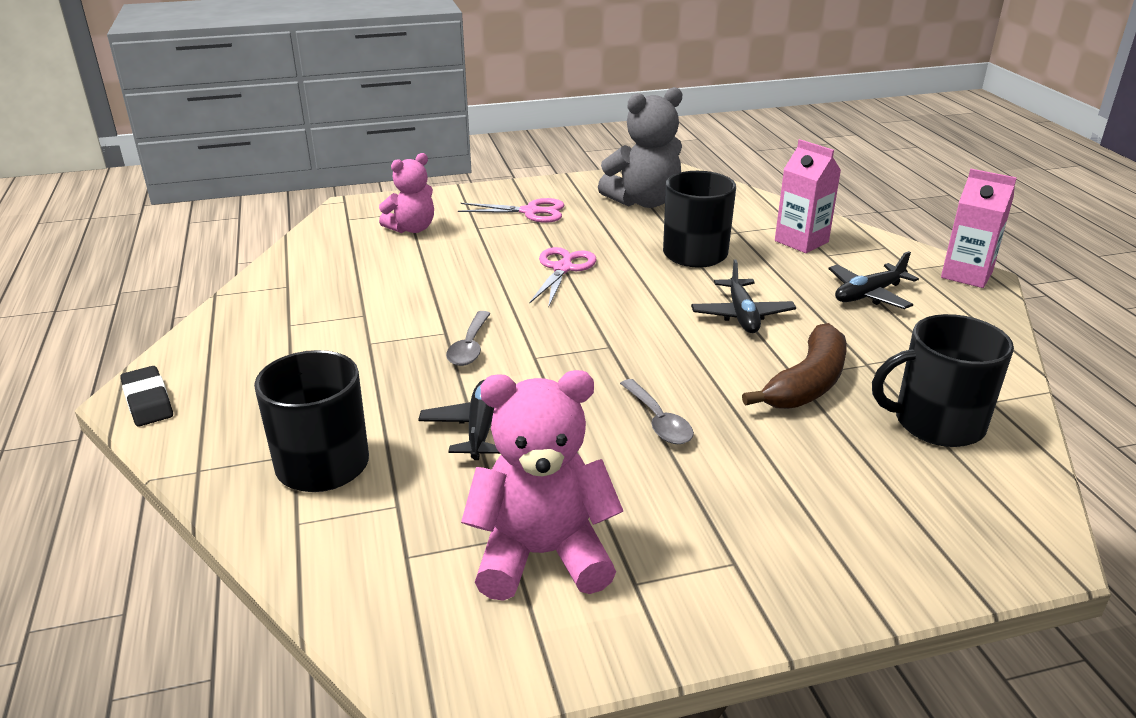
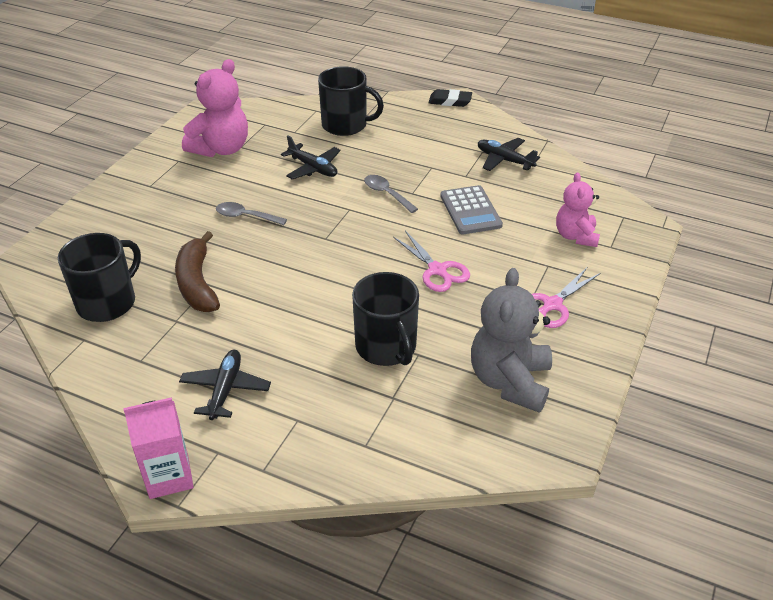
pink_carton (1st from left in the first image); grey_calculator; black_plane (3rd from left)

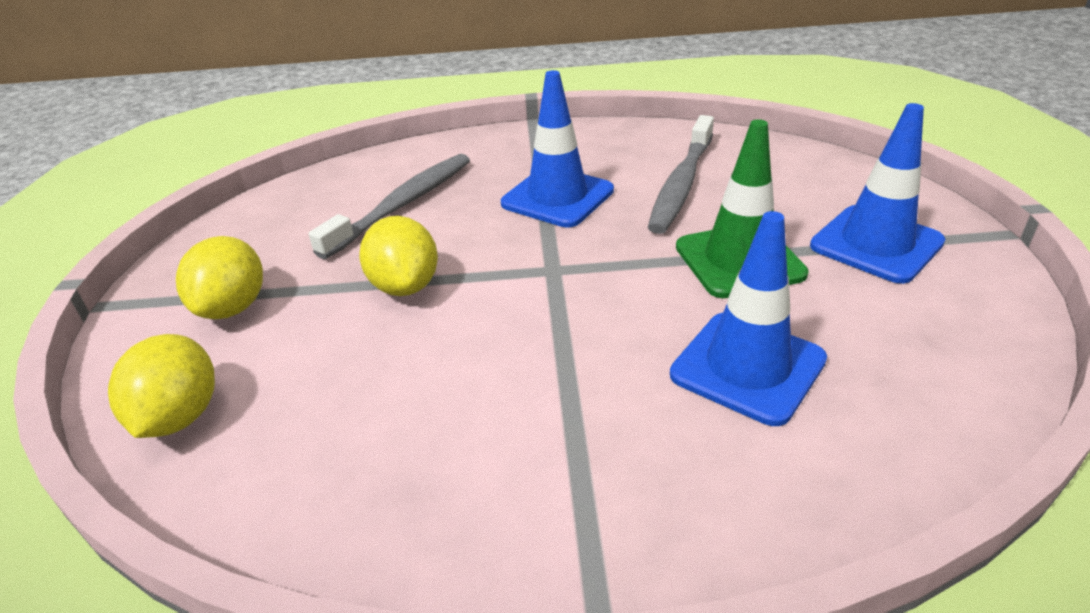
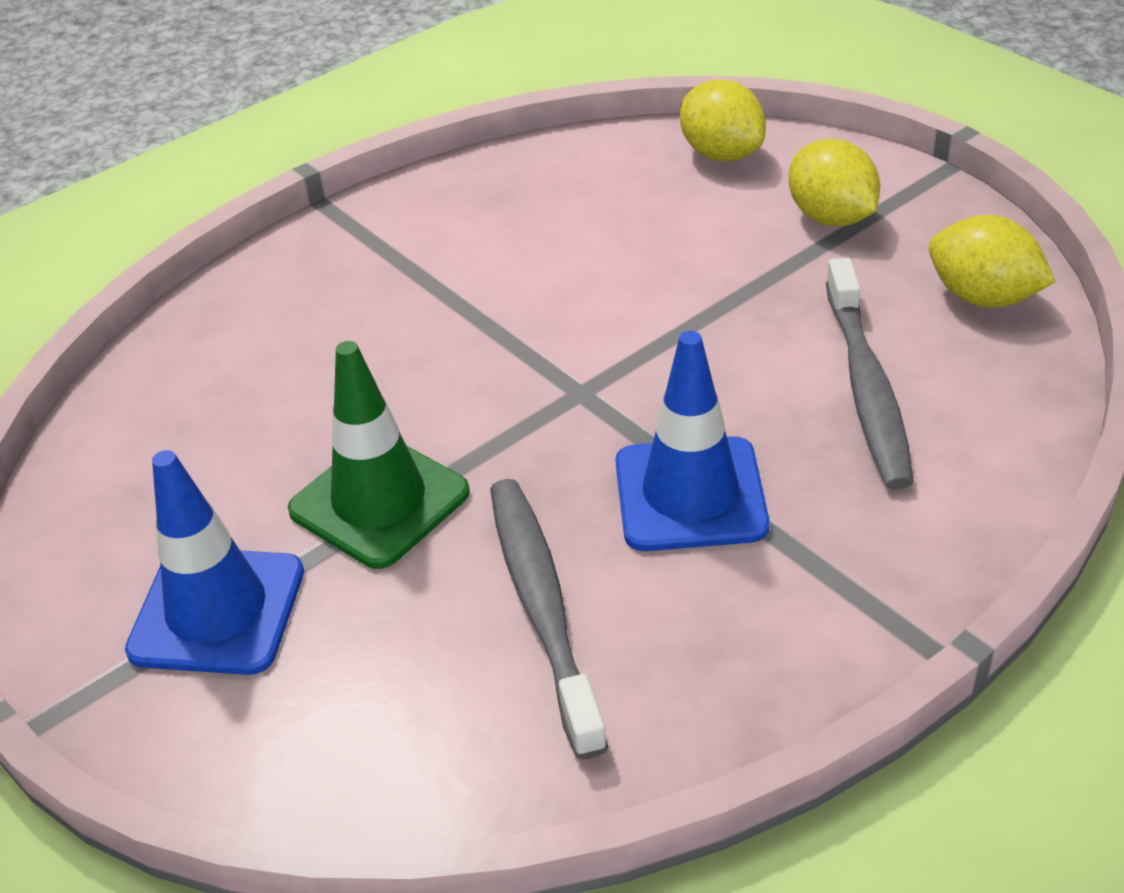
blue_traffic_cone (2nd from left in the first image); yellow_lemon (3rd from left)

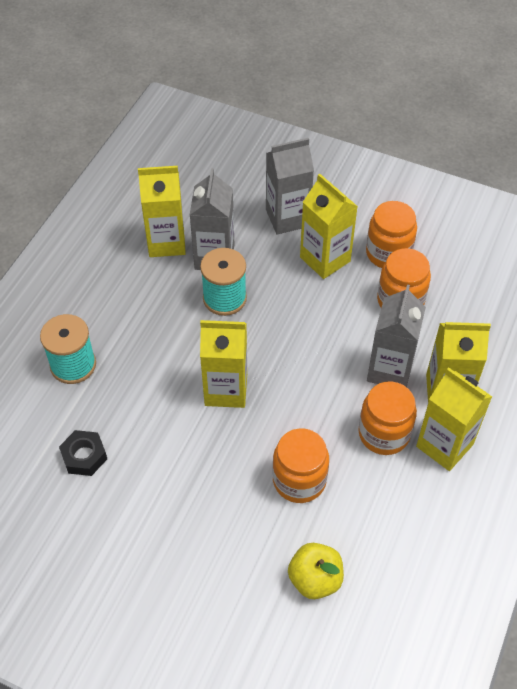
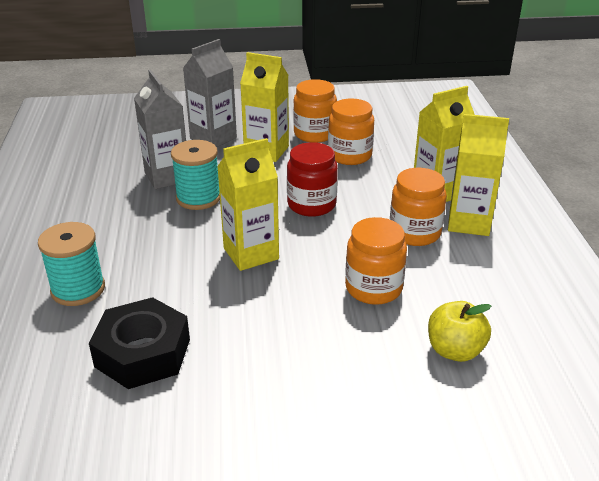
yellow_carton (1st from left in the first image); grey_carton (3rd from left in the first image); red_jar; black_nut

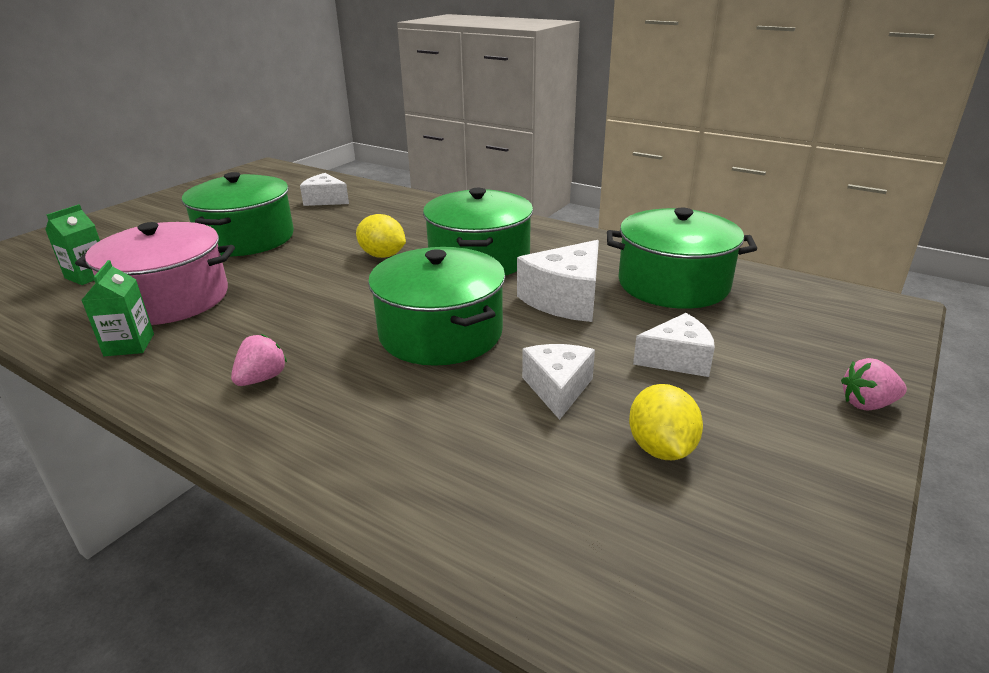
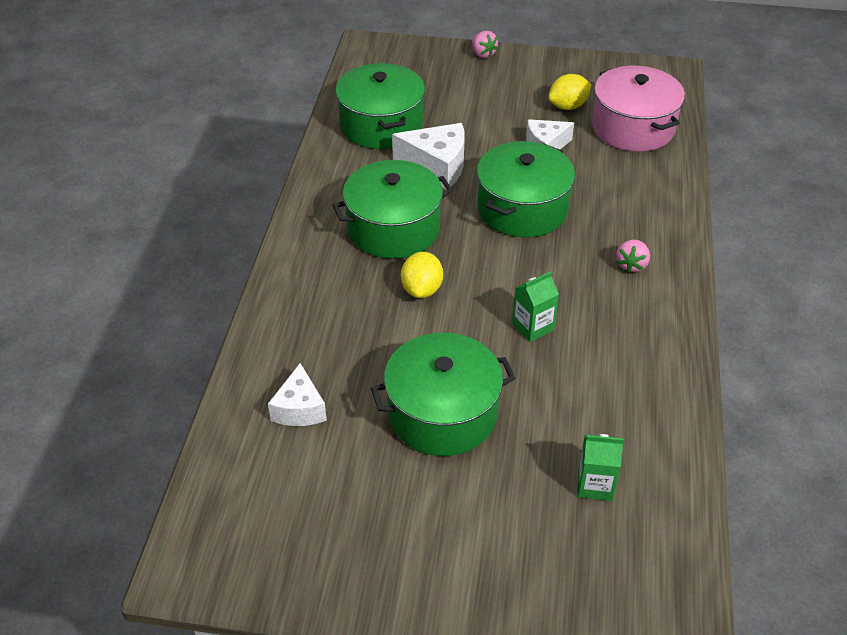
white_cheese (4th from left in the first image); pink_pot; green_carton (1st from left); pink_strawberry (2nd from left)

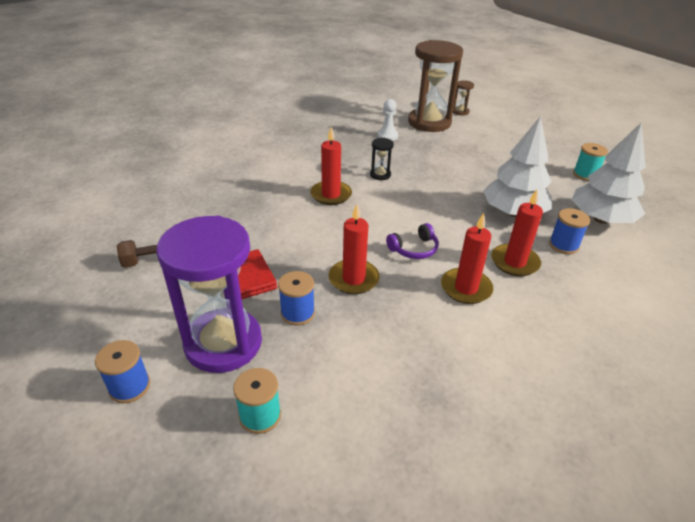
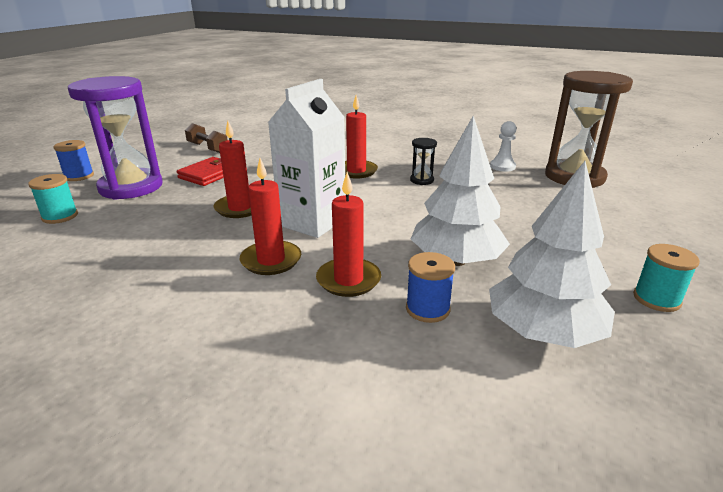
blue_spool (2nd from left in the first image); brown_hourglass (2nd from left in the first image); white_carton

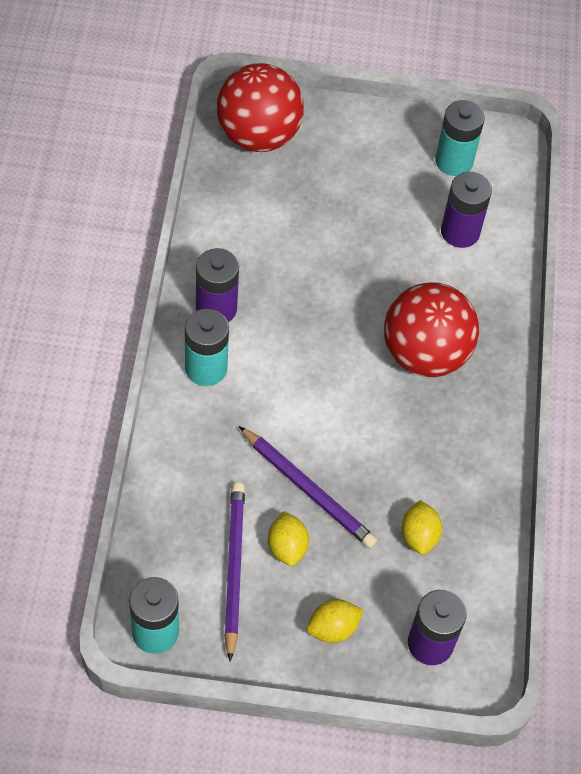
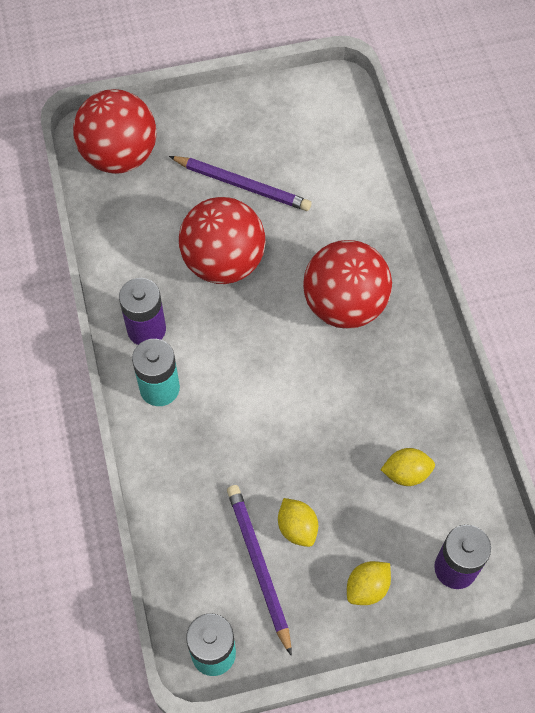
turquoise_battery (3rd from left in the first image); purple_battery (3rd from left in the first image); red_ball (2nd from left); purple_pencil (1st from left); yellow_lemon (3rd from left)

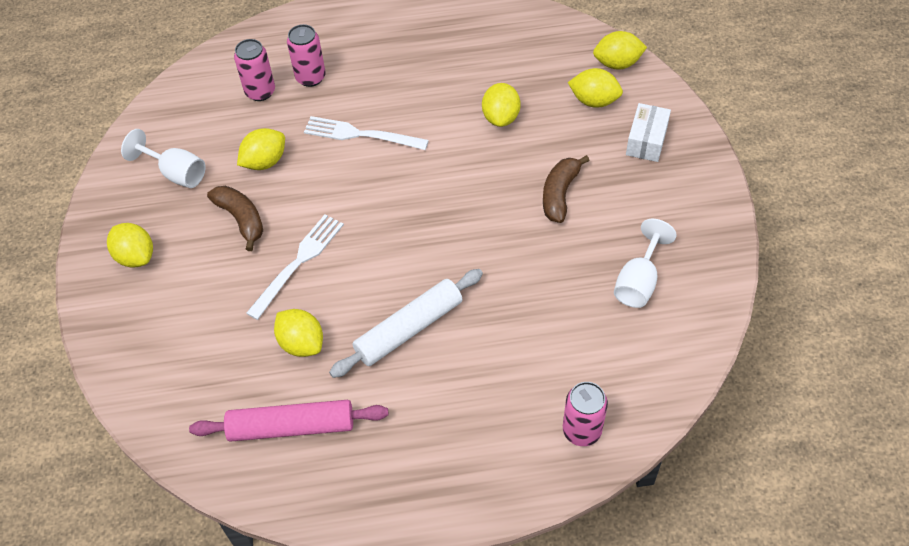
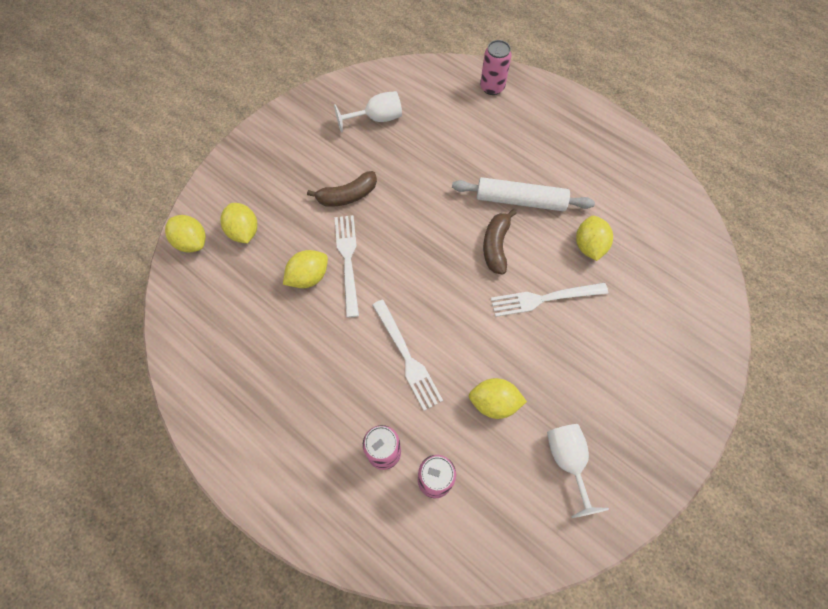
yellow_lemon (1st from left in the first image); pink_rolling_pin; white_box; white_fork (1st from left); brown_banana (2nd from left)

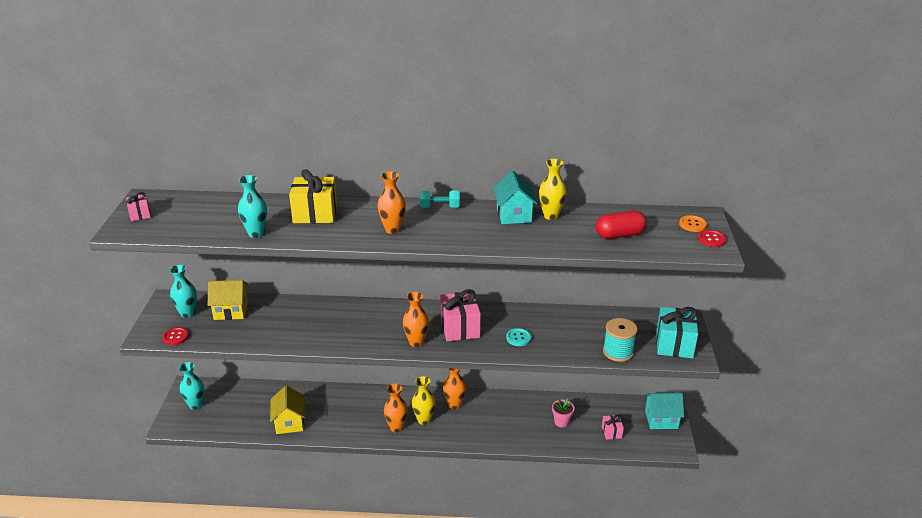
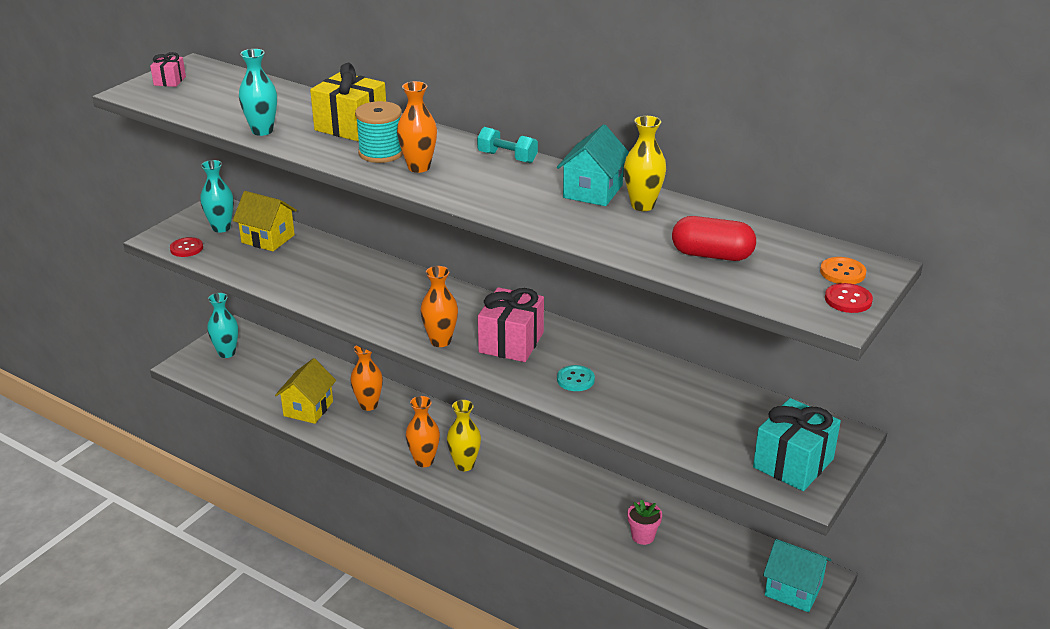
pink_gift (3rd from left in the first image); orange_vase (1st from left); turquoise_spool

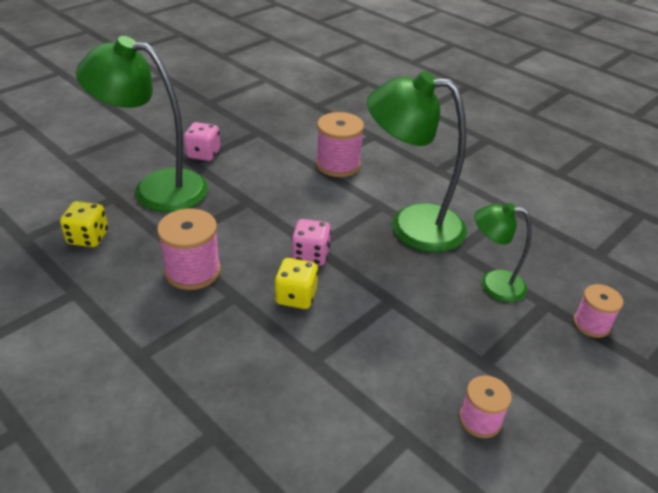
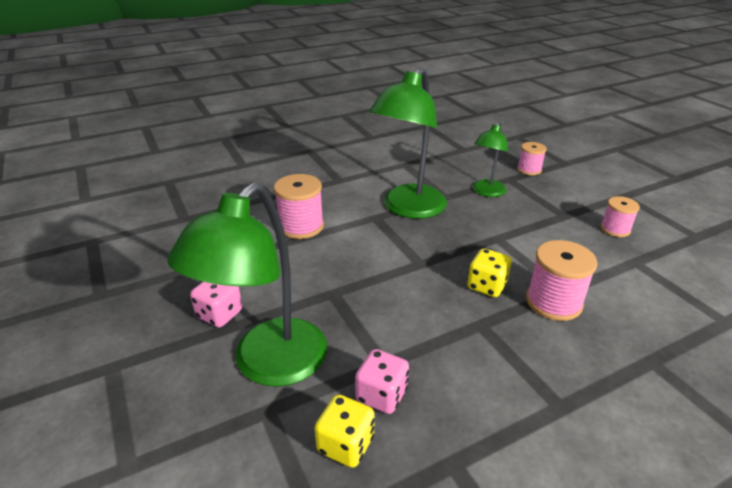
pink_spool (3rd from left); pink_dice (2nd from left)

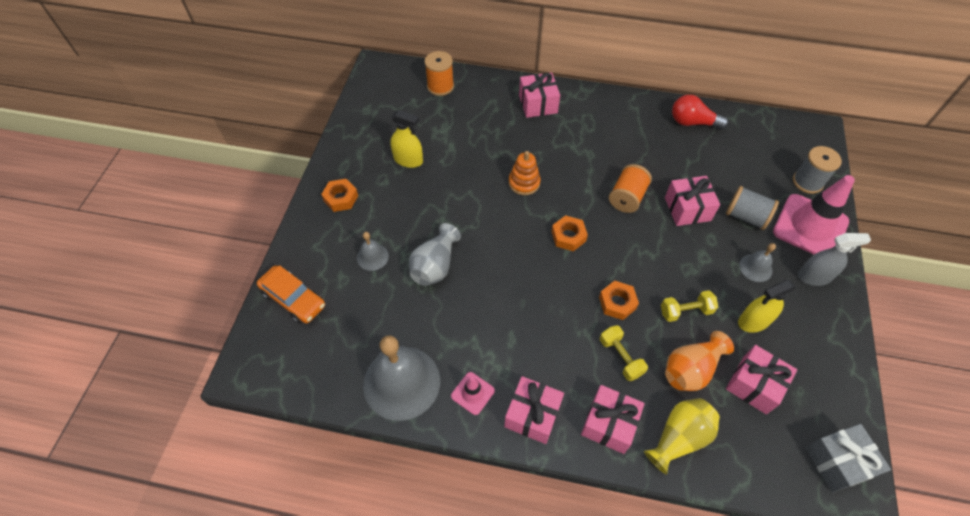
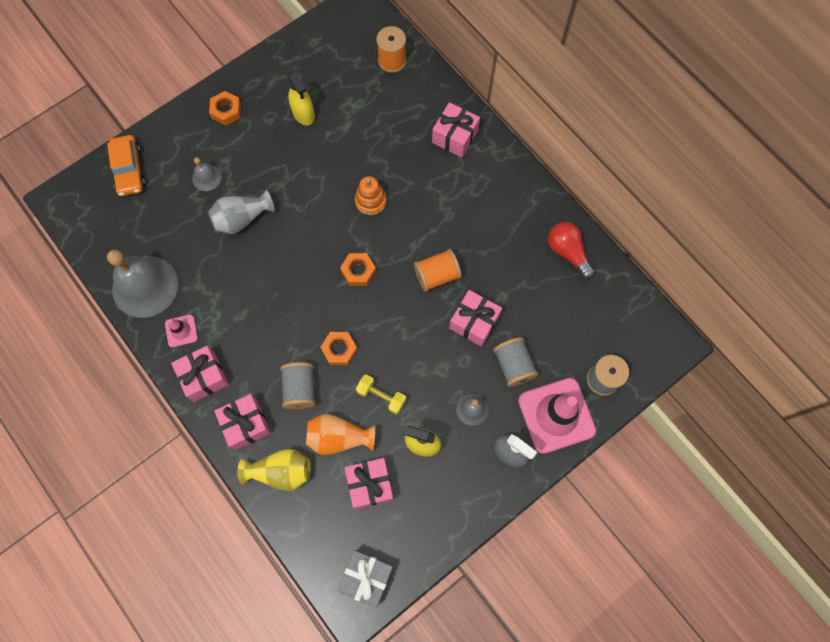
grey_spool (1st from left)

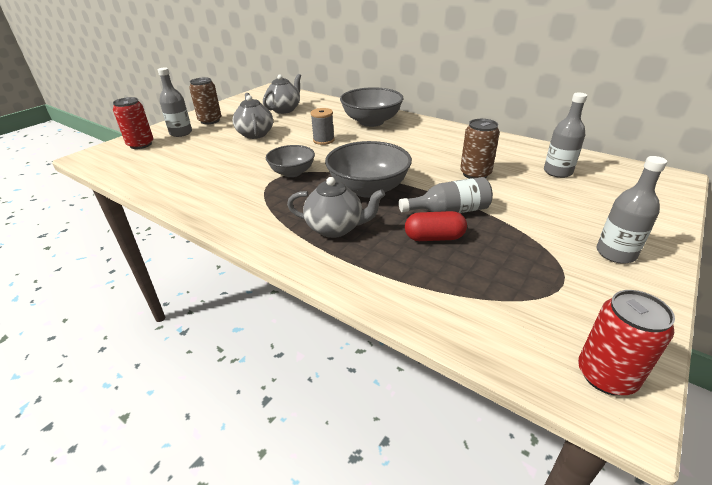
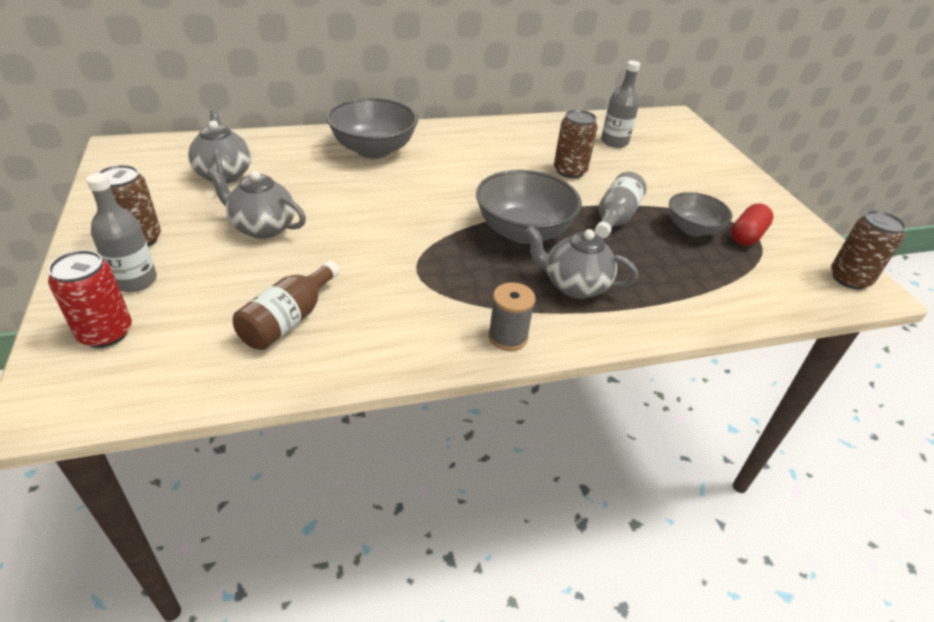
grey_bottle (4th from left in the first image); brown_bottle; grey_bowl (3rd from left); grey_spool; red_capsule; brown_can (3rd from left); grey_teapot (3rd from left)

